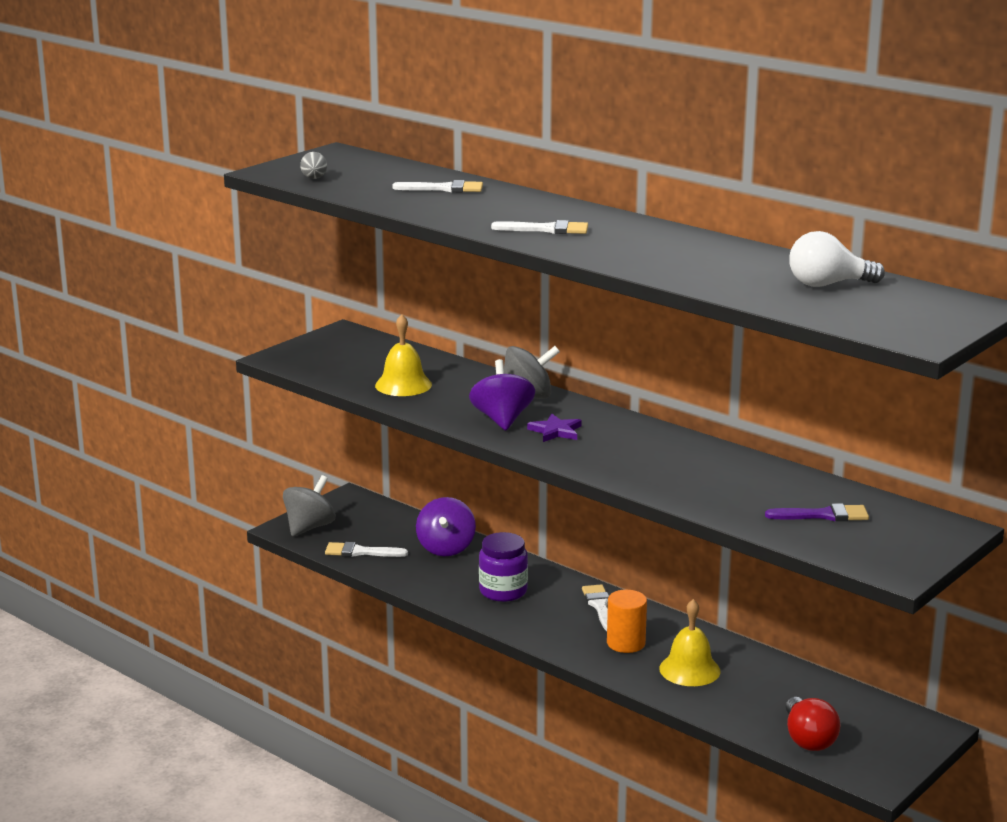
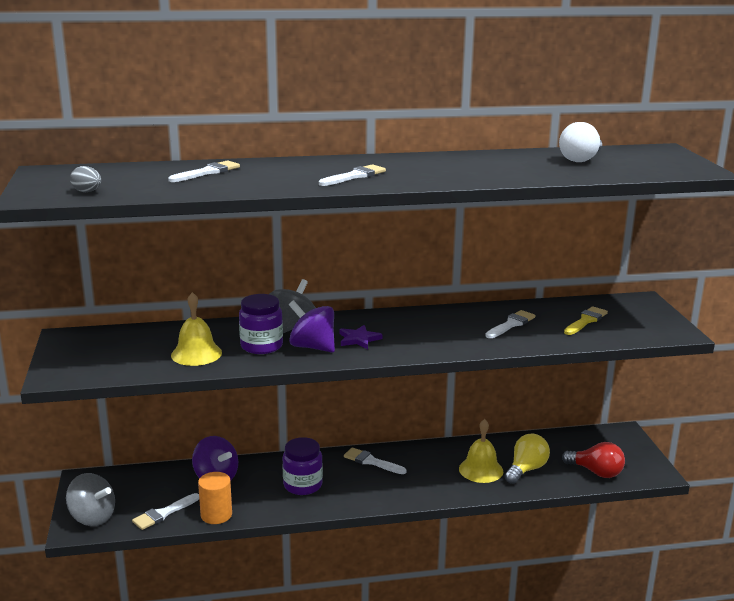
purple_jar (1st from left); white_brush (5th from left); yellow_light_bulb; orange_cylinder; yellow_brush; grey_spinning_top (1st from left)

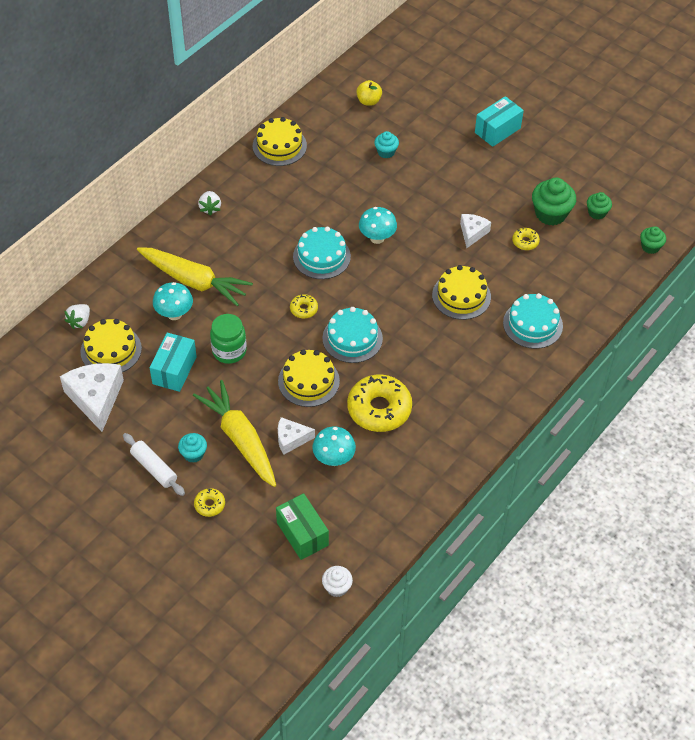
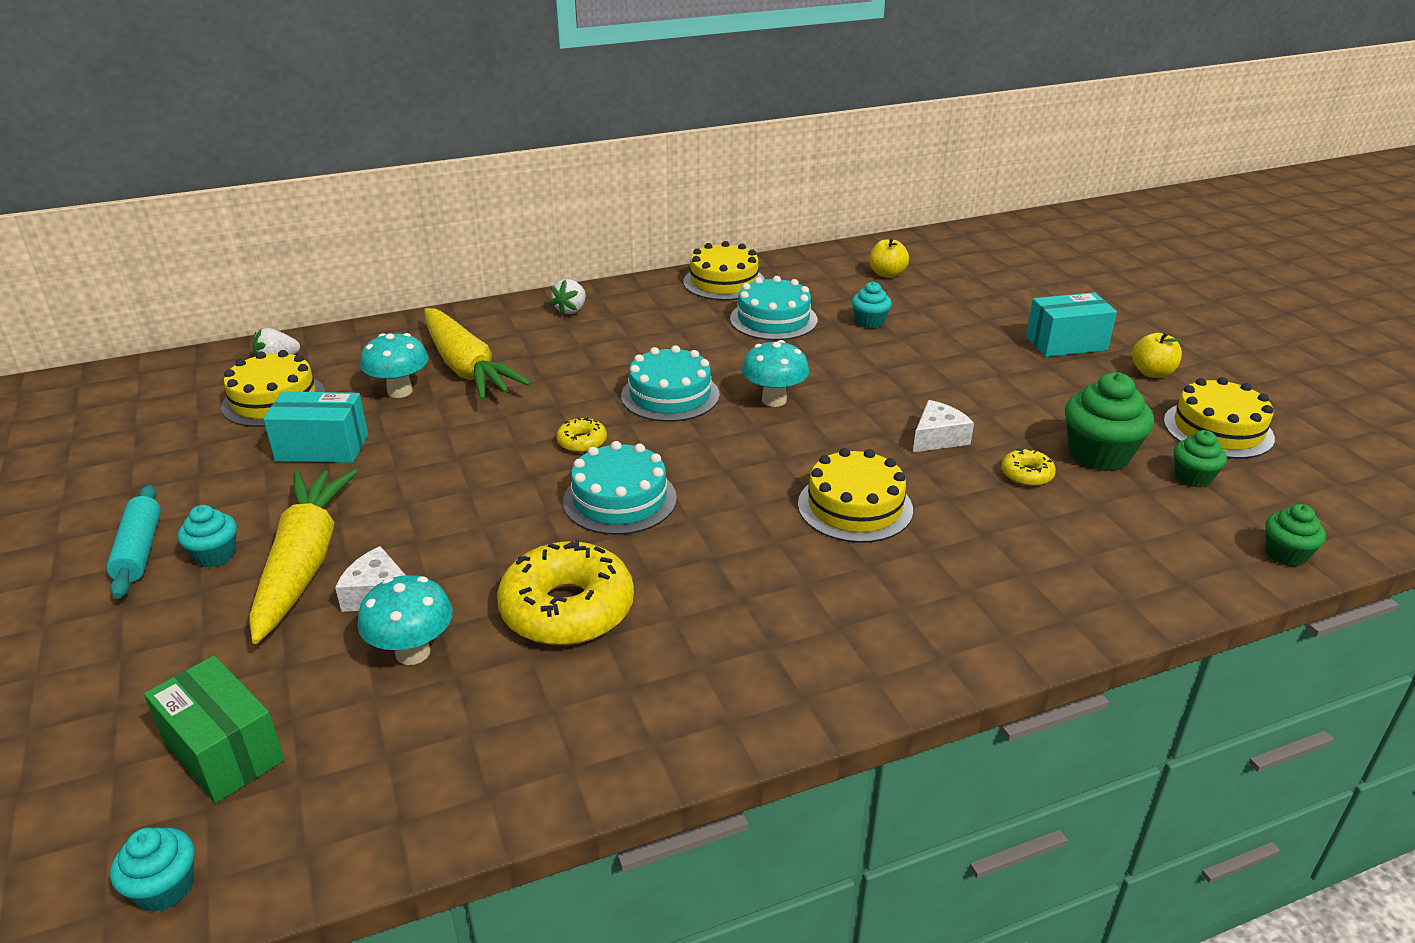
white_cheese (1st from left in the first image); yellow_donut (1st from left in the first image); green_jar; yellow_apple (2nd from left); yellow_cake (4th from left); turquoise_cake (3rd from left); turquoise_rolling_pin; turquoise_cupcake (1st from left); turquoise_box (1st from left); green_box

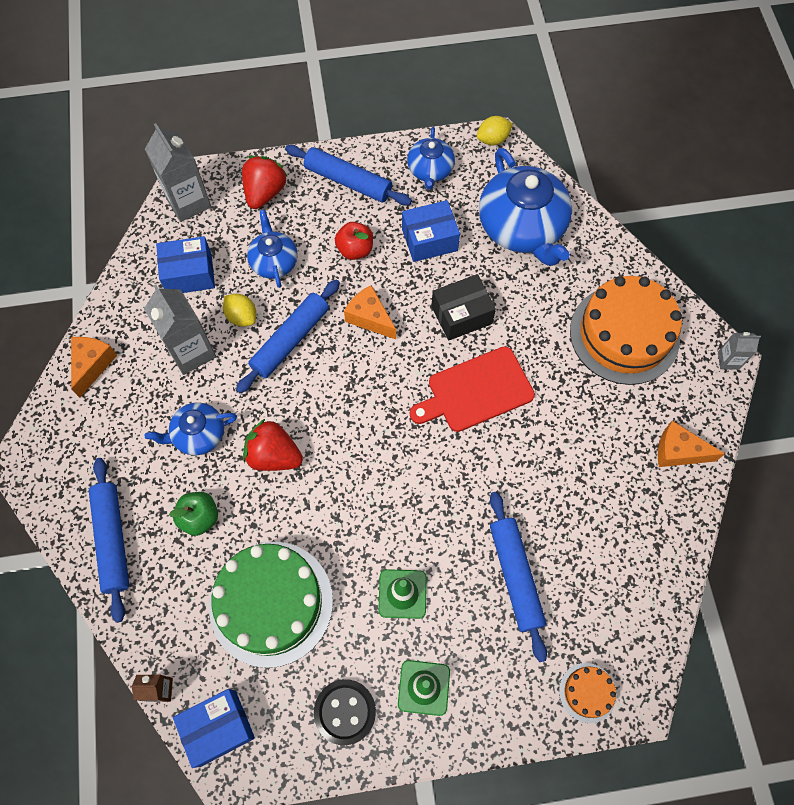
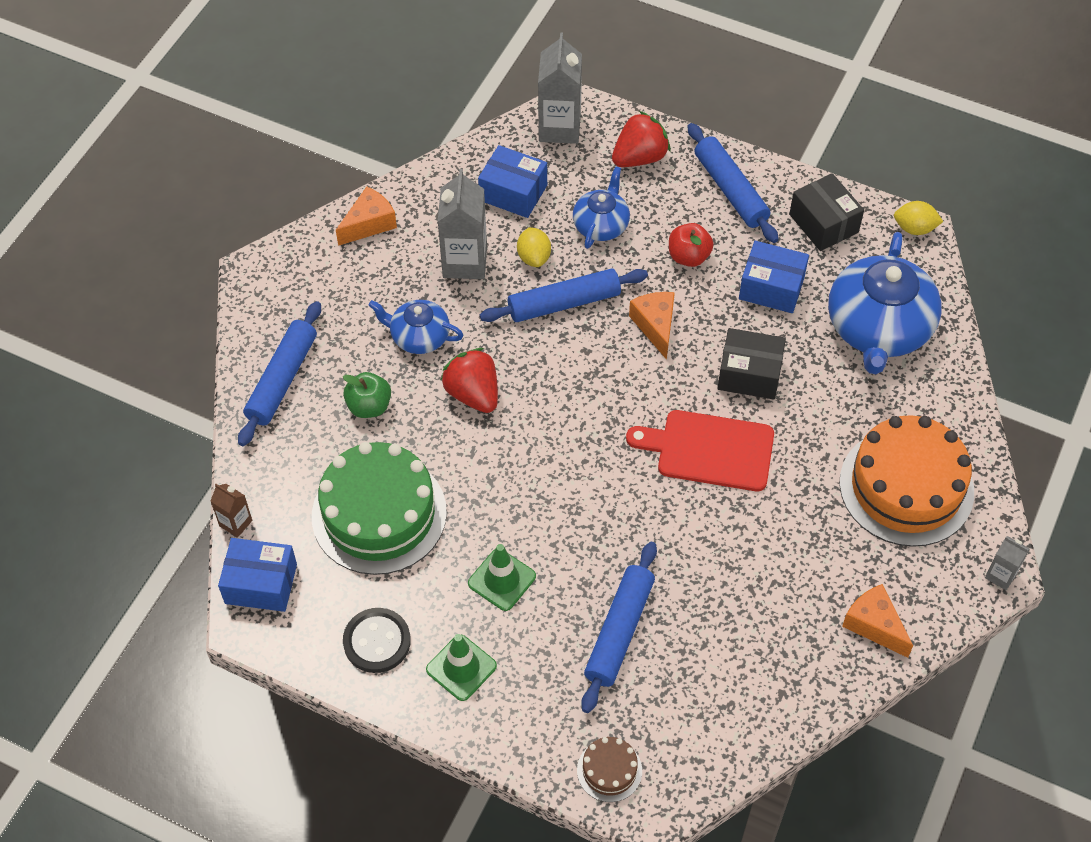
black_box (2nd from left); brown_cake

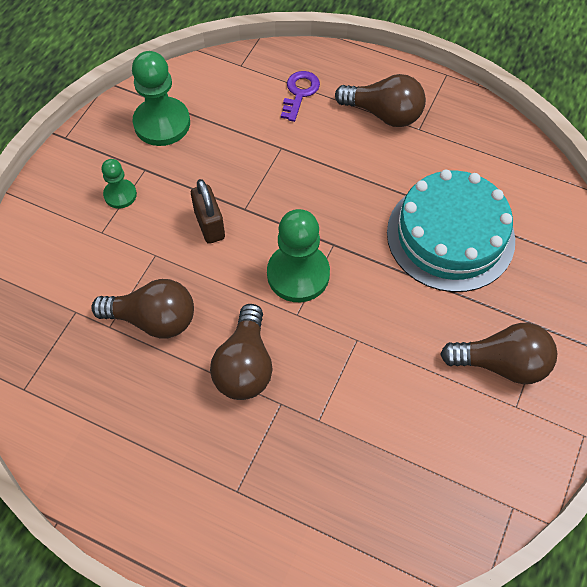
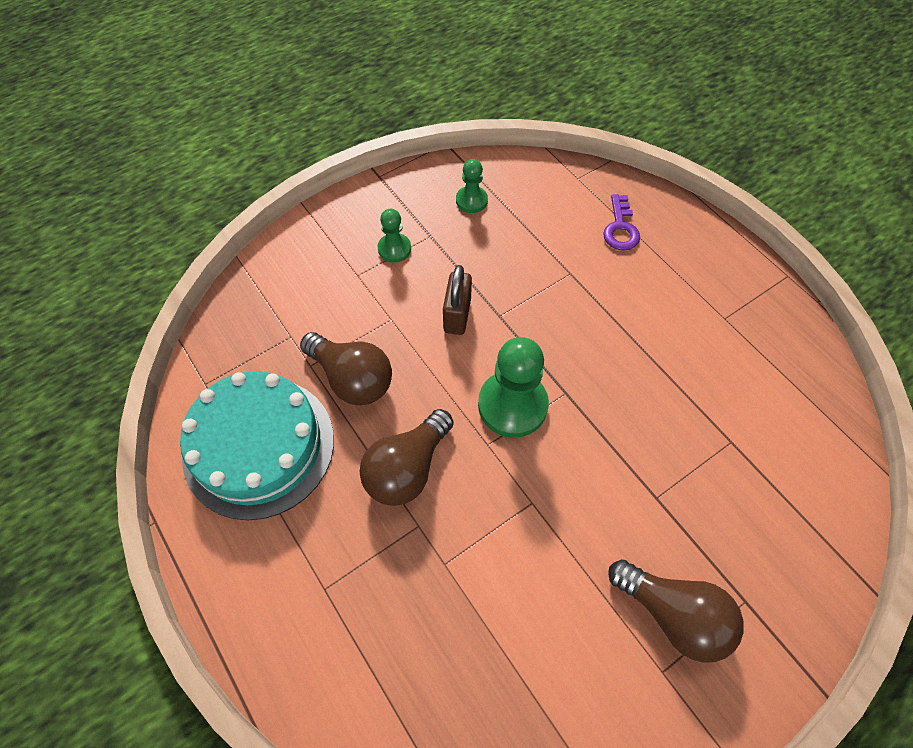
brown_light_bulb (3rd from left in the first image); turquoise_cake; purple_key; green_pawn (2nd from left)

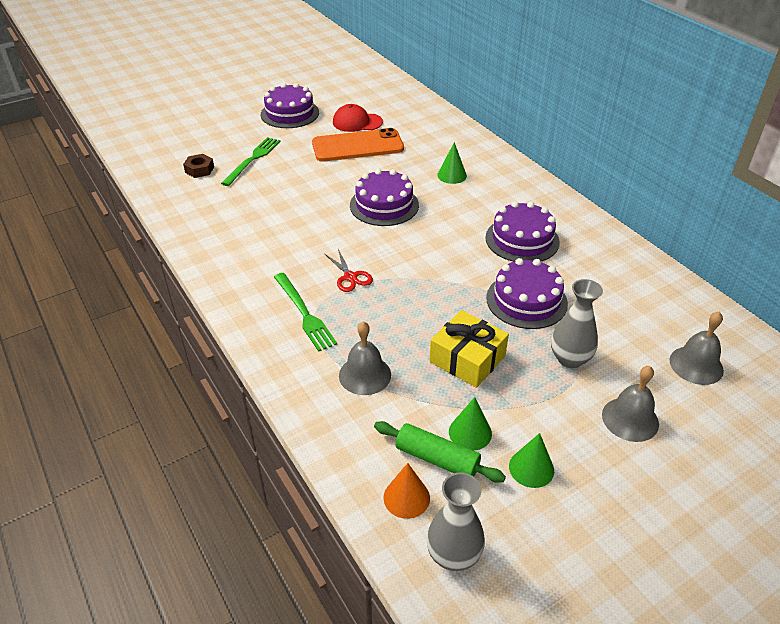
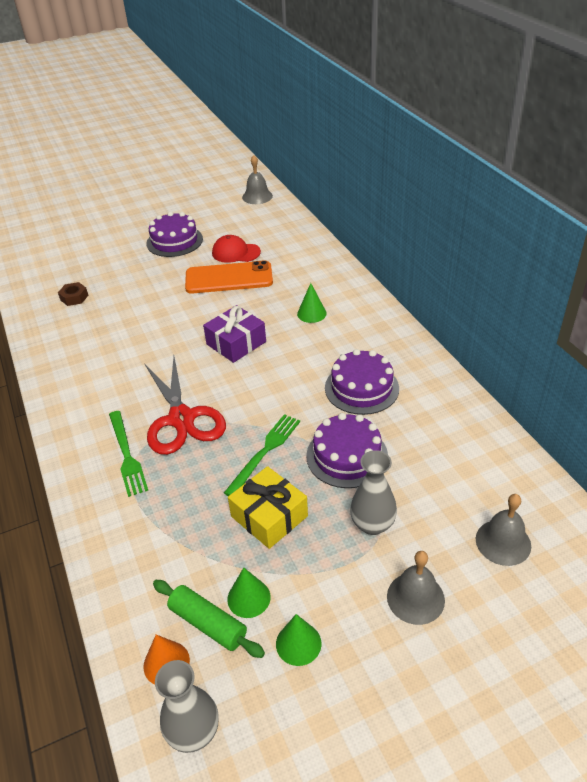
green_fork (2nd from left); grey_bell (1st from left); purple_gift; red_scissors

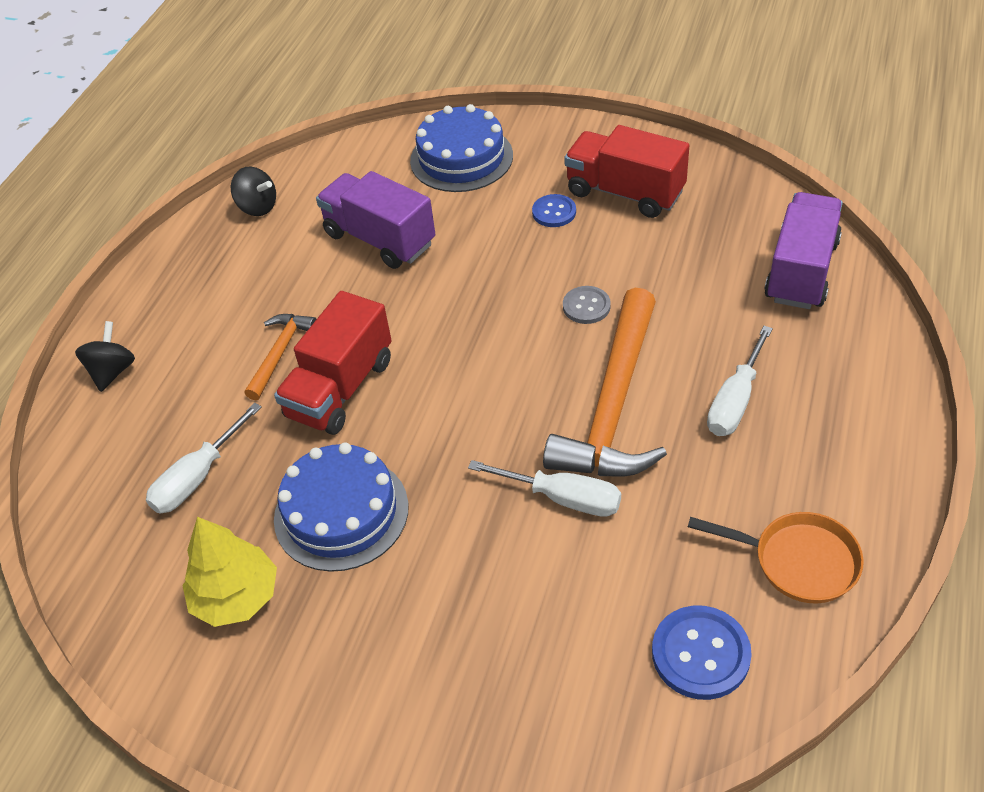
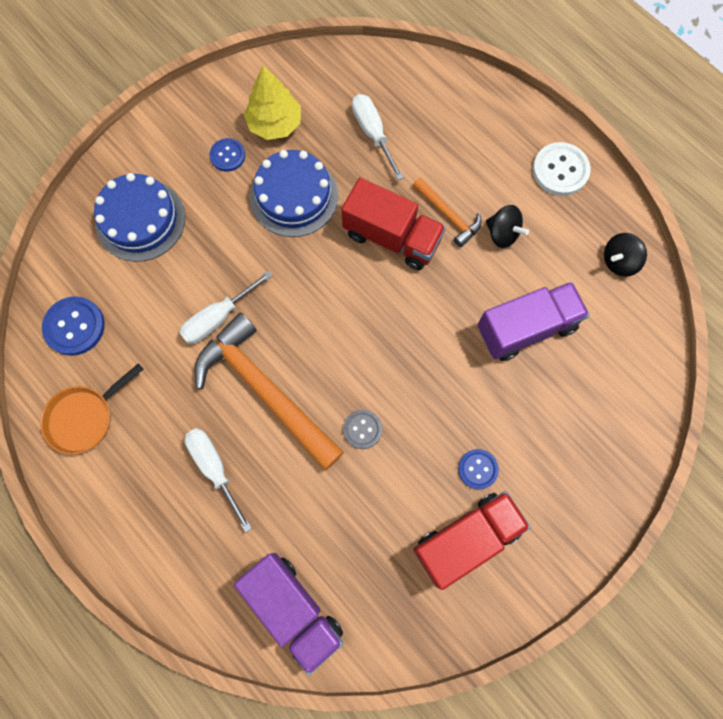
blue_button (2nd from left); white_button; black_spinning_top (1st from left); blue_cake (1st from left); red_truck (1st from left)

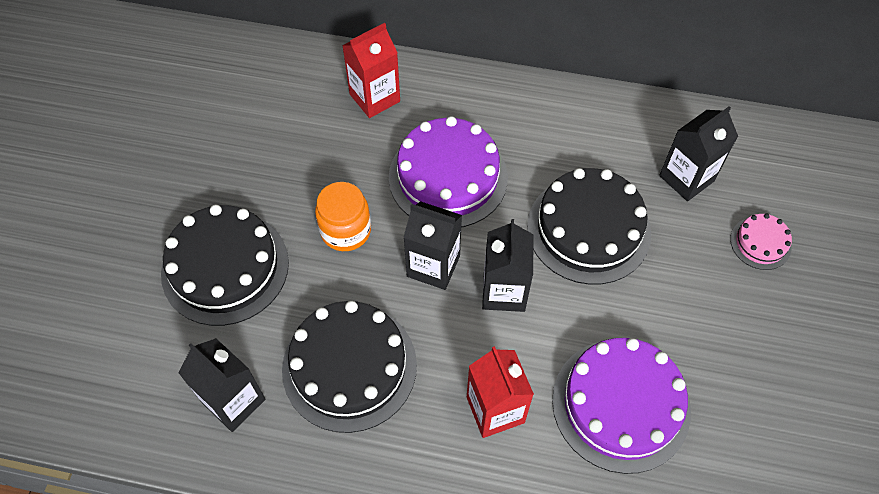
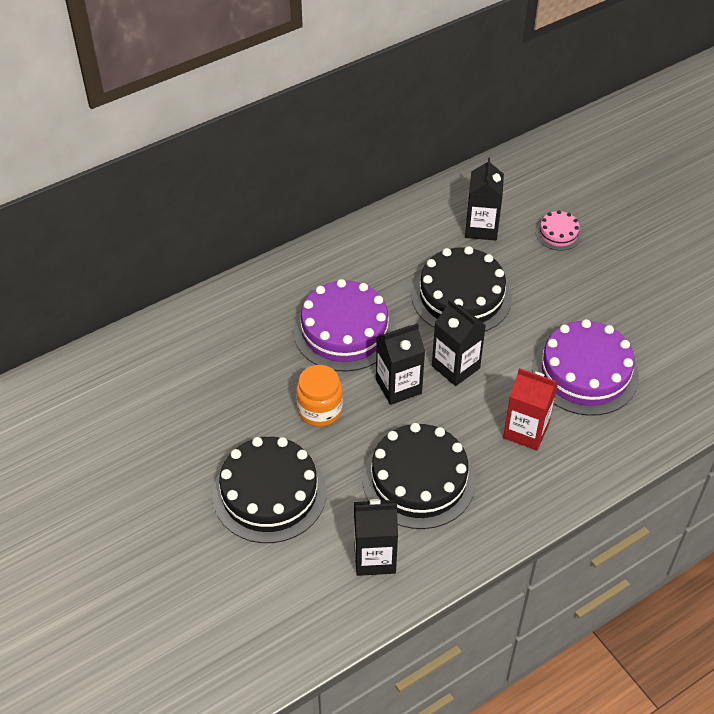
red_carton (1st from left in the first image)

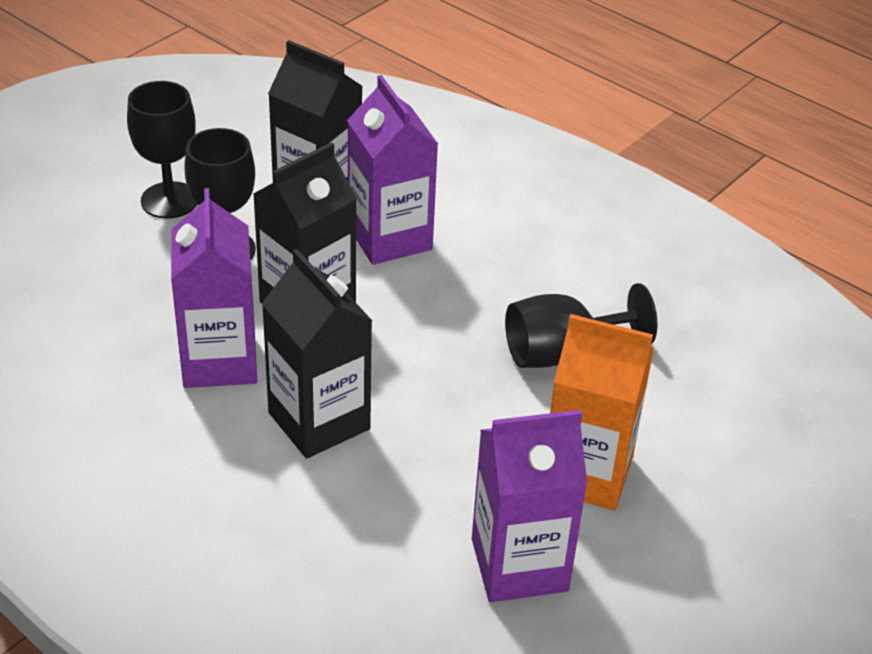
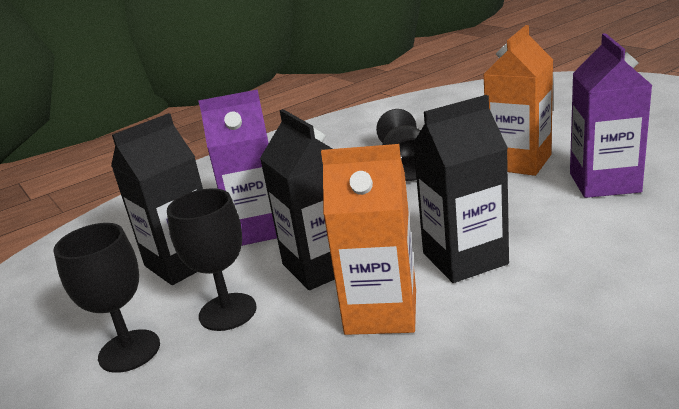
orange_carton (1st from left)

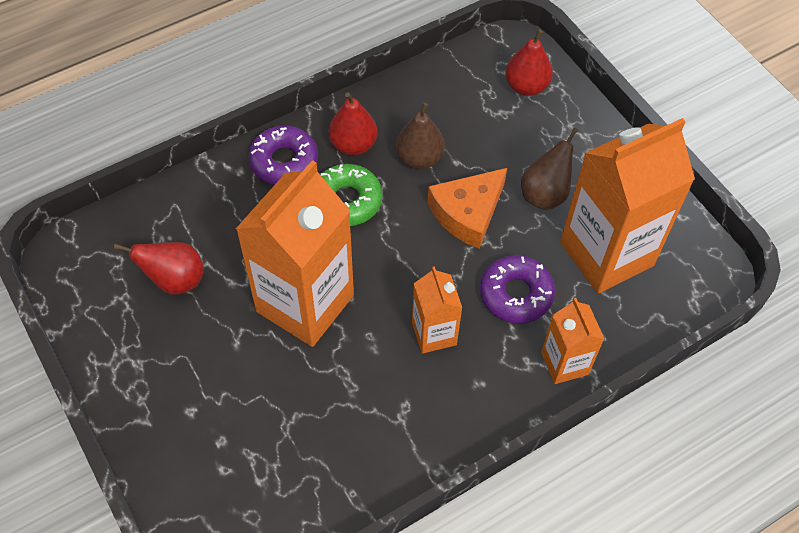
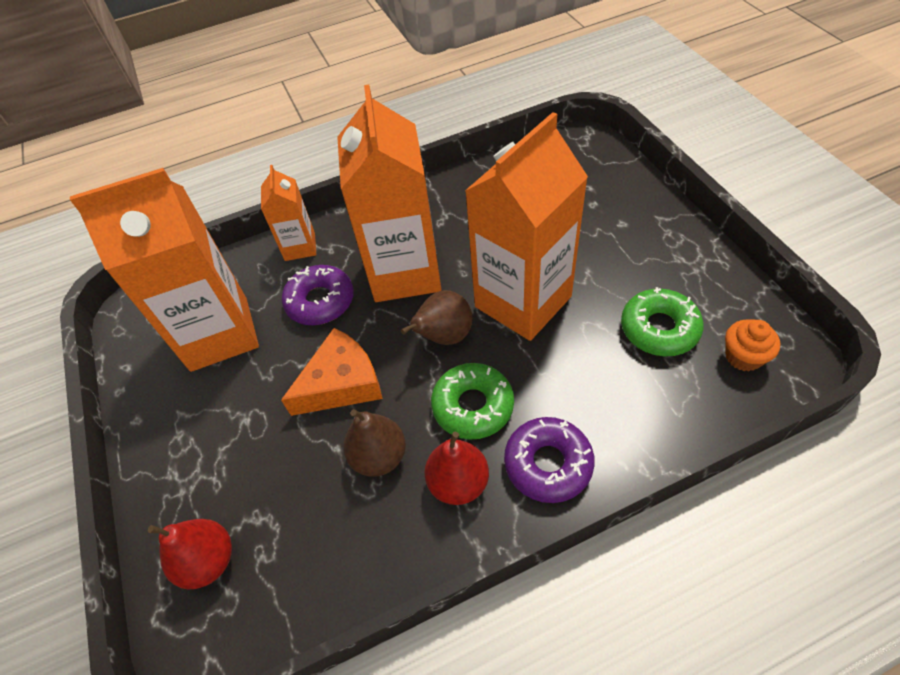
orange_cupcake; brown_pear (2nd from left); green_donut (2nd from left); orange_carton (3rd from left)

